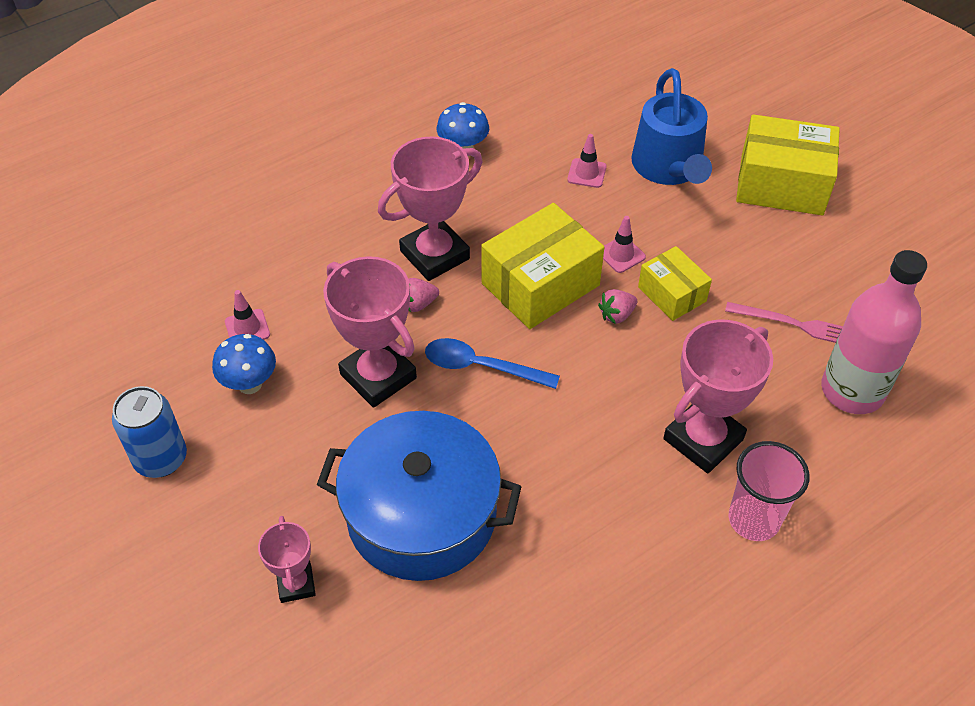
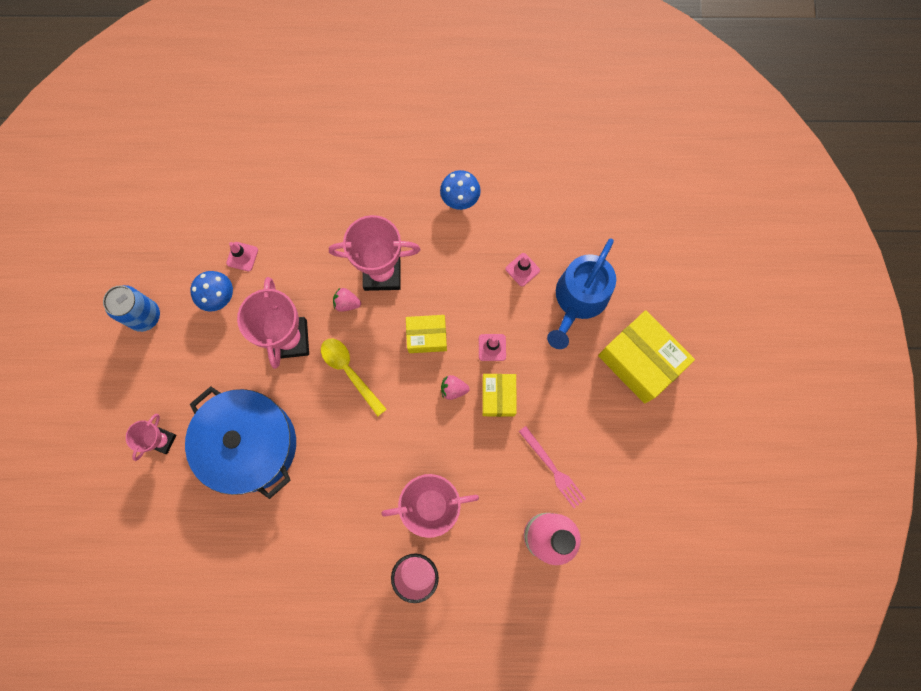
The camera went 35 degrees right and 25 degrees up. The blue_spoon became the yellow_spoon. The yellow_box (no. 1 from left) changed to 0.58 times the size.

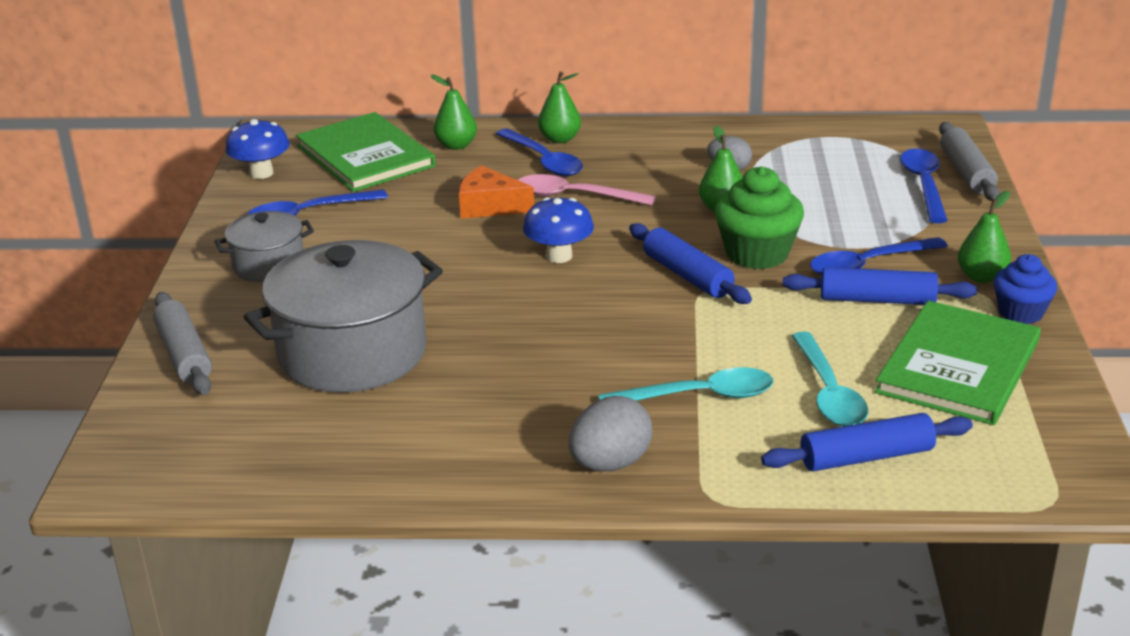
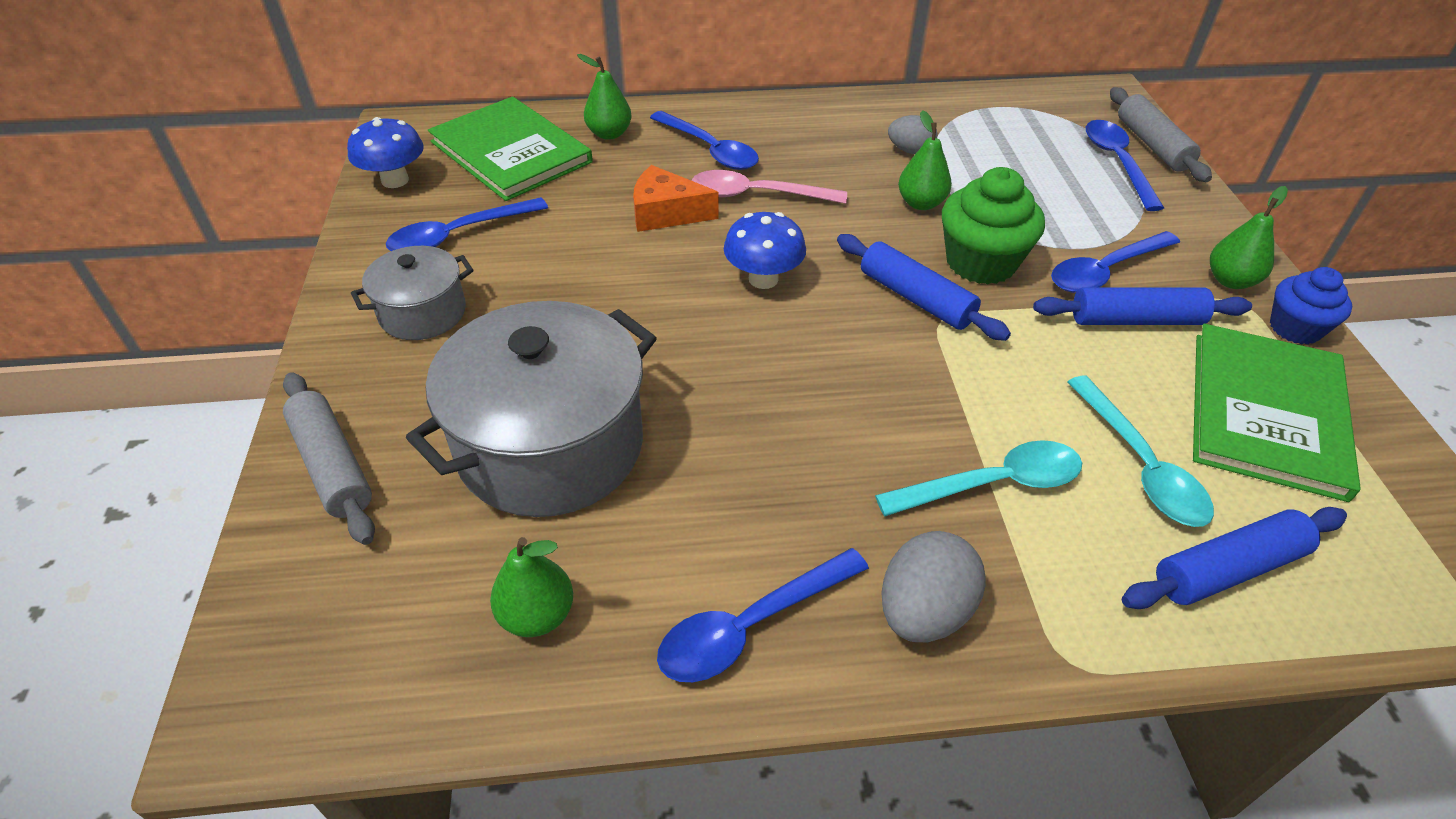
The camera went 10 degrees left and 15 degrees up. The green_pear (no. 2 from left in the first image) moved. The blue_spoon (no. 3 from left) appeared.

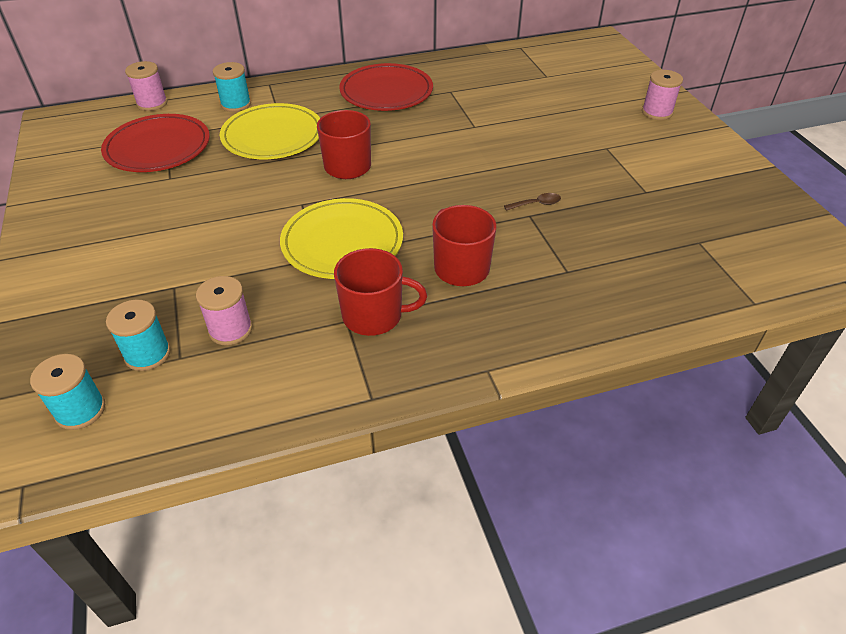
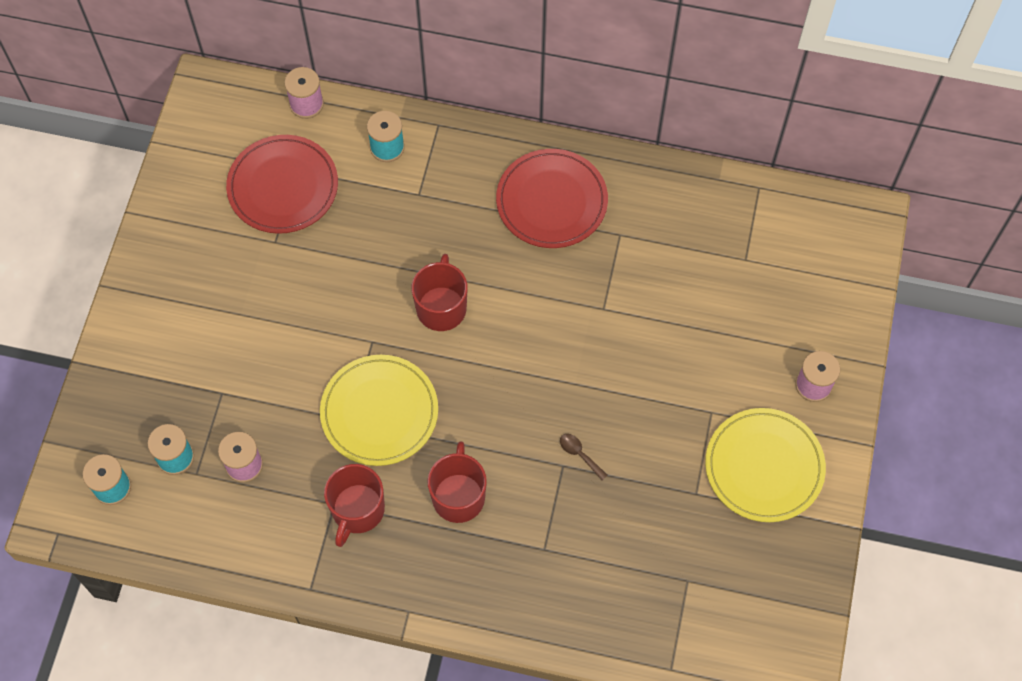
The camera went 30 degrees right and 20 degrees up. The red_mug (no. 2 from left in the first image) turned 75 degrees clockwise. The brown_spoon turned 150 degrees counterclockwise. The yellow_plate (no. 1 from left in the first image) moved.

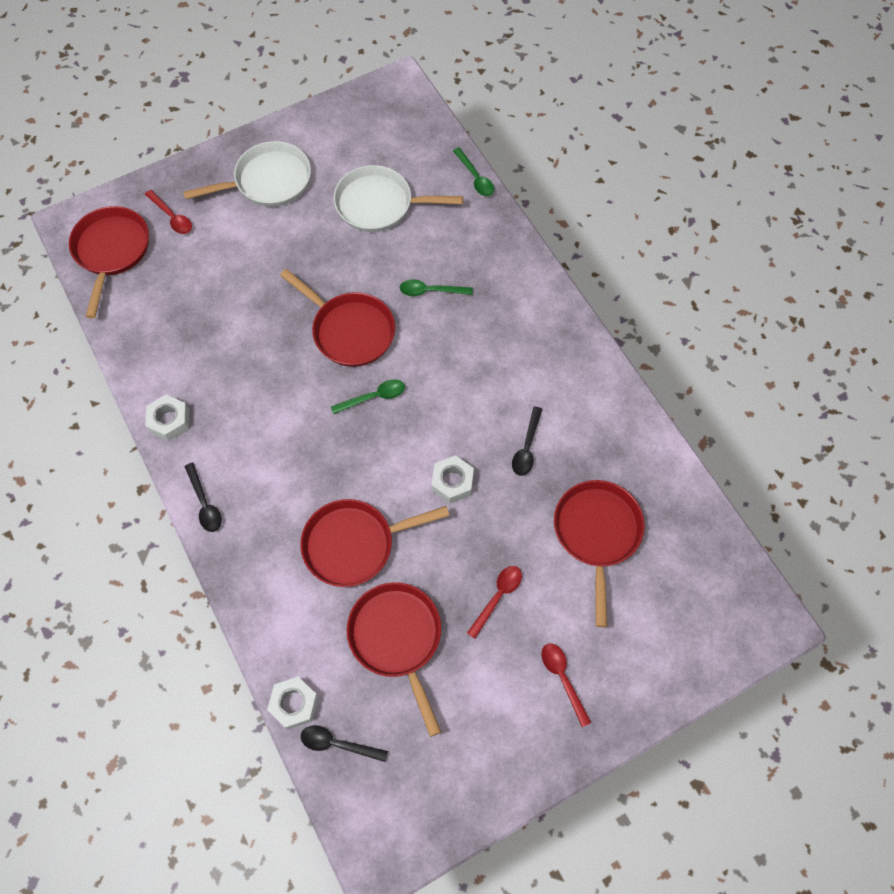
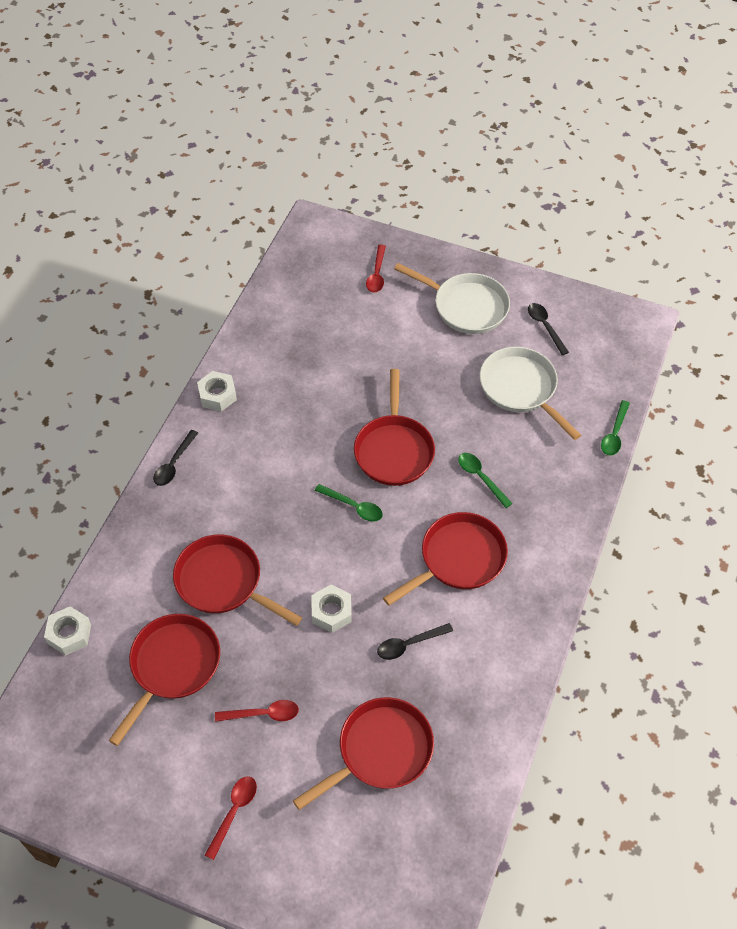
The camera went 50 degrees right and 10 degrees down. The red_pan (no. 1 from left in the first image) moved. The black_spoon (no. 2 from left in the first image) moved.

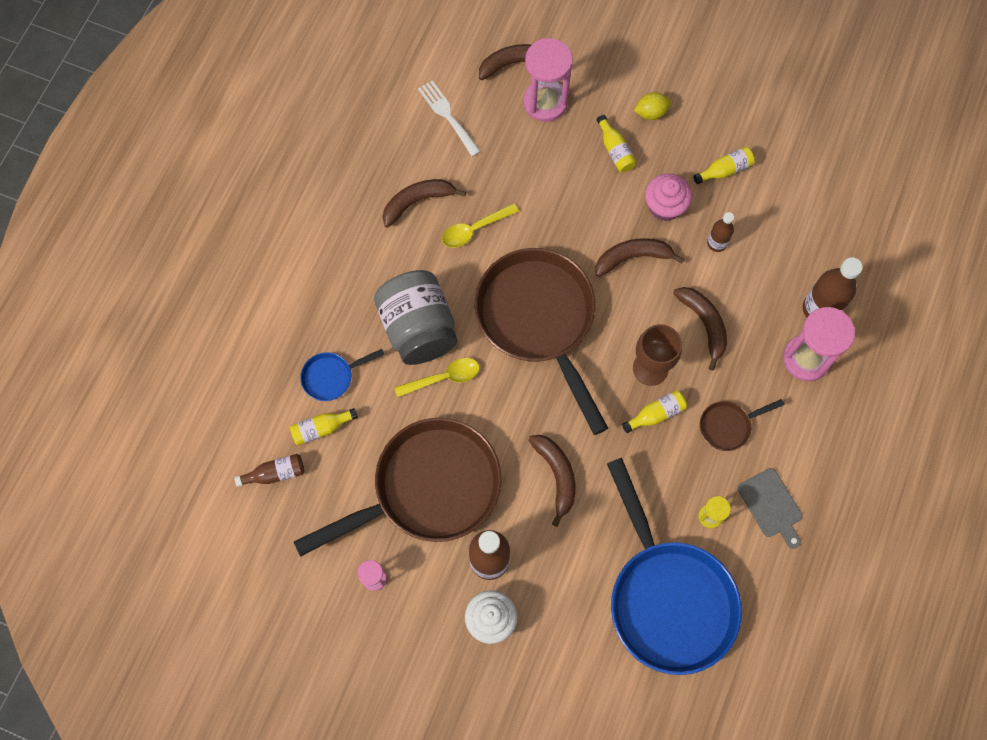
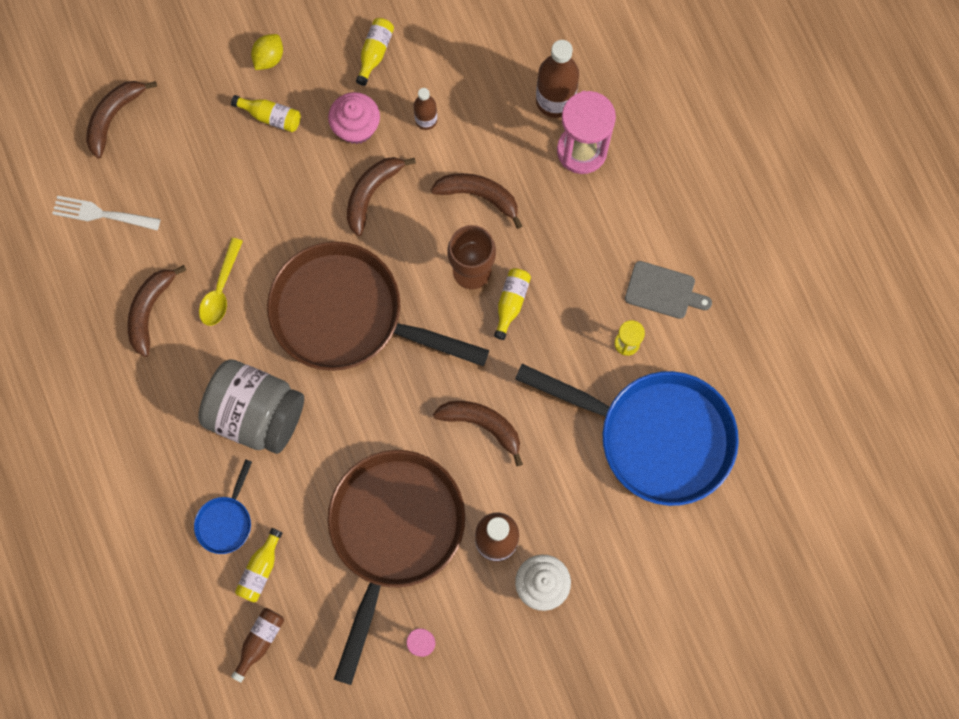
The camera went 45 degrees left and 5 degrees up. The yellow_spoon (no. 1 from left) disappeared. The pink_hourglass (no. 2 from left) disappeared. The brown_pan (no. 3 from left) disappeared.

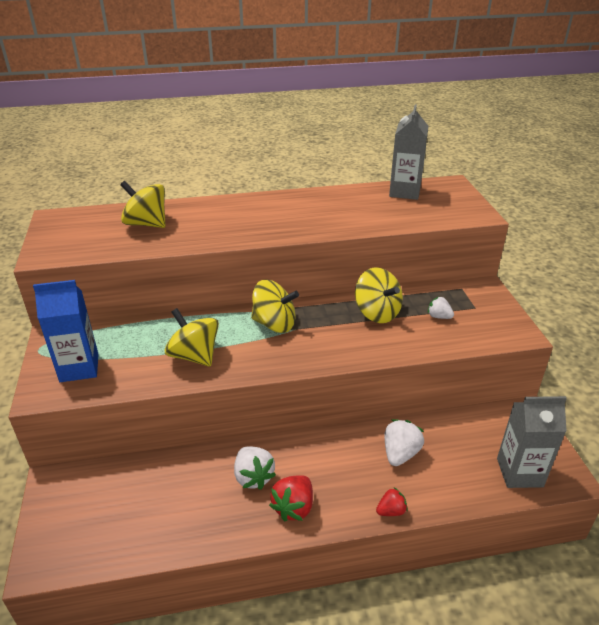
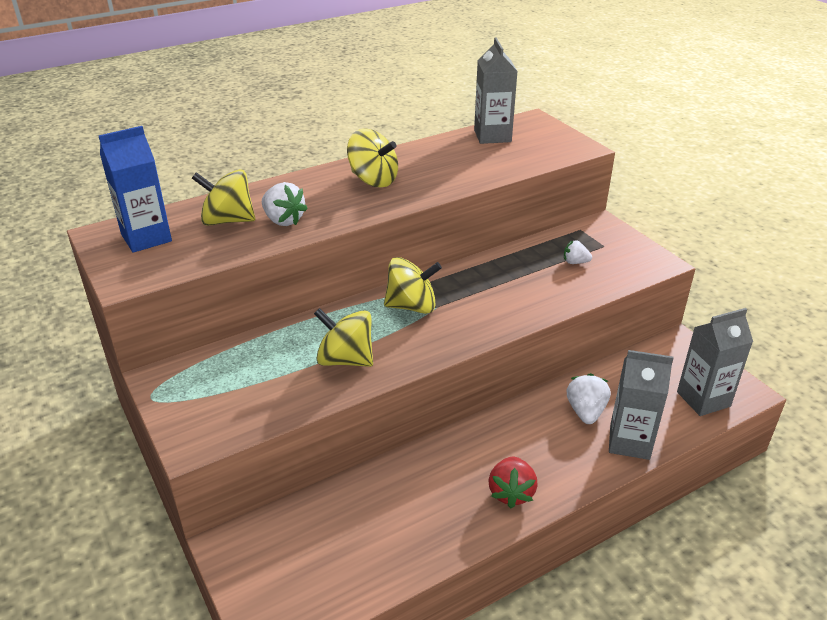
The camera went 20 degrees left and 0 degrees up. The blue_carton moved. The white_strawberry (no. 1 from left) moved. The yellow_spinning_top (no. 4 from left in the first image) moved. The grey_carton (no. 2 from left) appeared. The red_strawberry (no. 2 from left) disappeared.

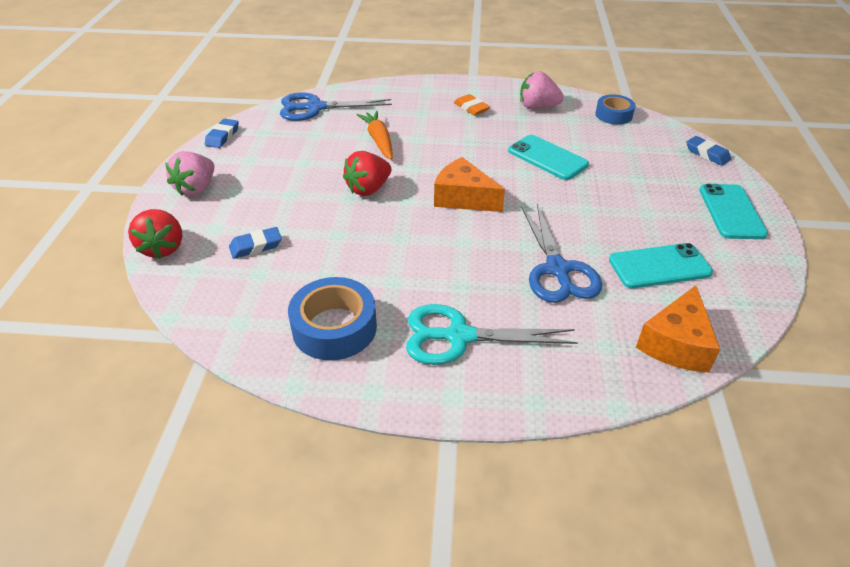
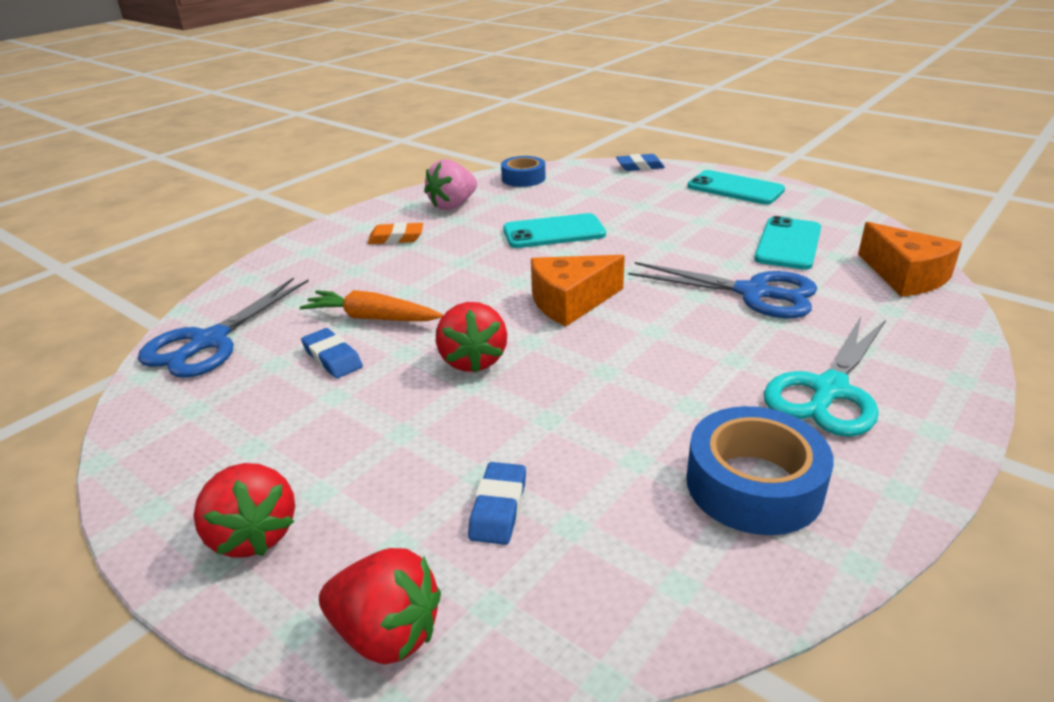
The camera went 55 degrees left and 10 degrees down. The pink_strawberry (no. 1 from left) became the red_strawberry (no. 1 from left). The blue_eraser (no. 1 from left) moved.

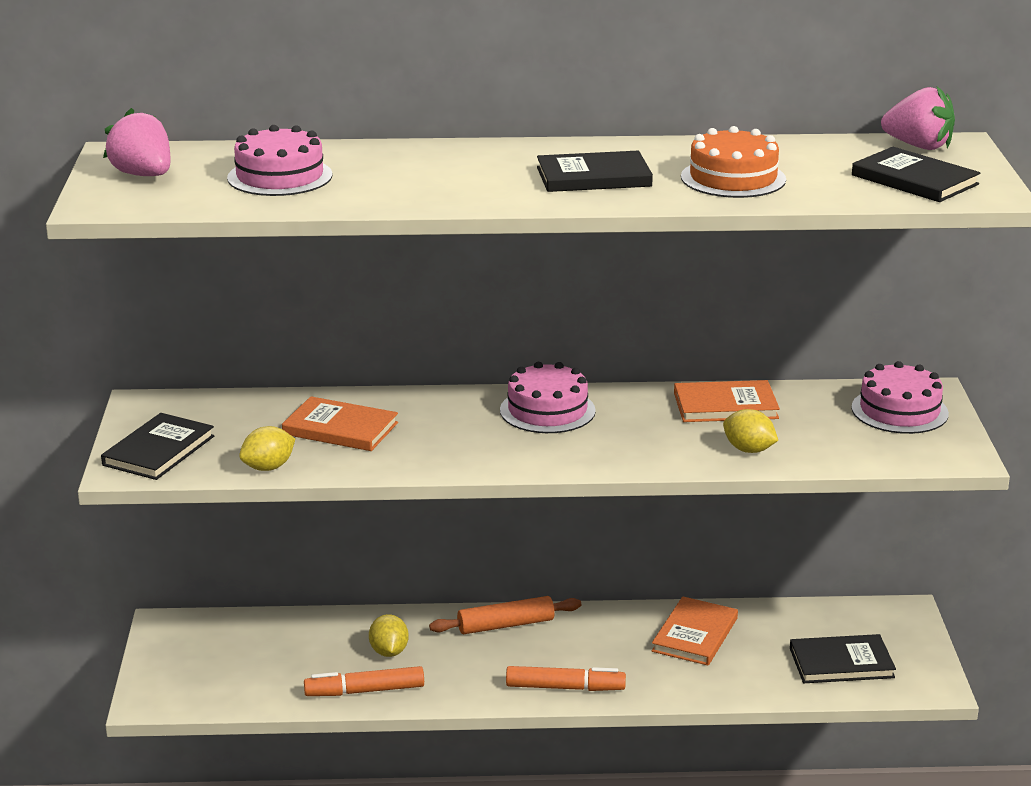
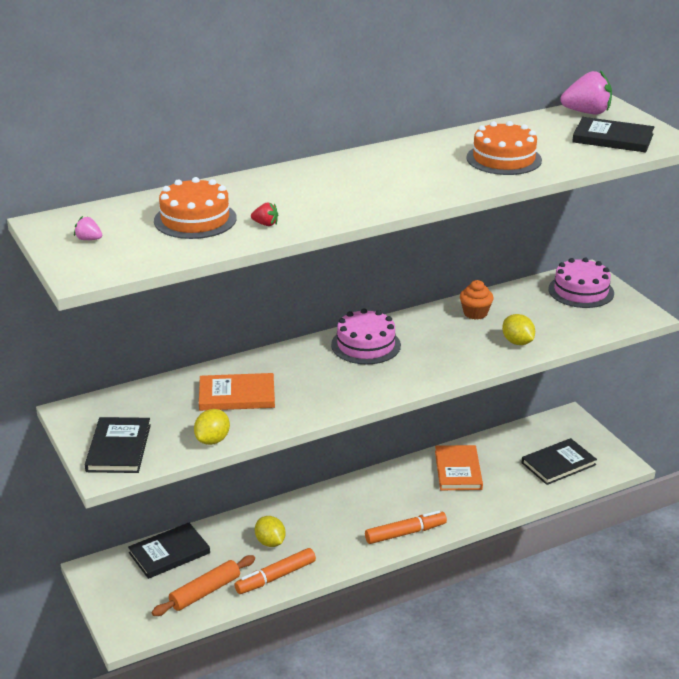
The camera went 25 degrees left and 5 degrees up. The pink_strawberry (no. 1 from left) changed to 0.46 times the size. The black_book (no. 2 from left) moved. The orange_rolling_pin moved. The pink_cake (no. 1 from left) became the orange_cake (no. 1 from left). The red_strawberry appeared. The orange_book (no. 3 from left) was replaced by the orange_cupcake. The yellow_lemon (no. 3 from left) turned 45 degrees clockwise.

